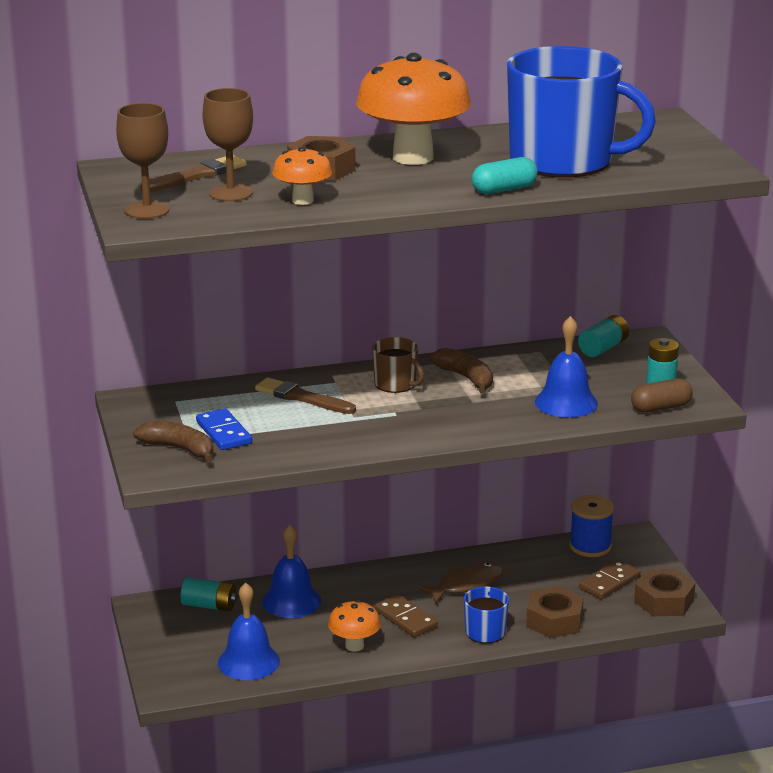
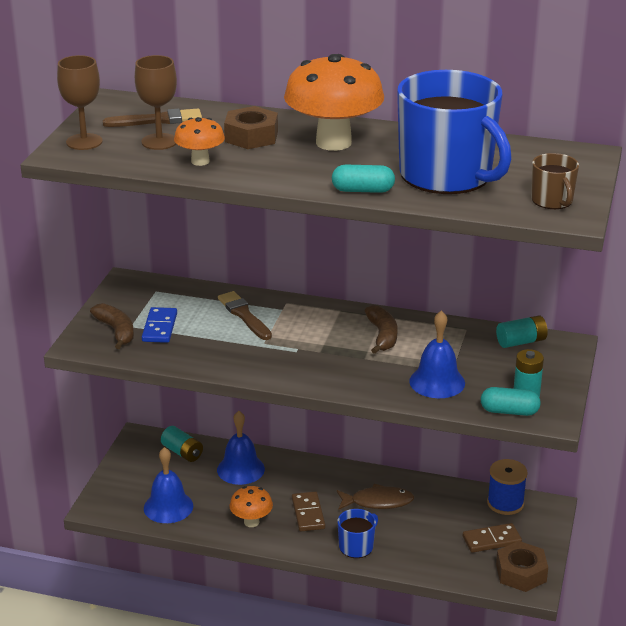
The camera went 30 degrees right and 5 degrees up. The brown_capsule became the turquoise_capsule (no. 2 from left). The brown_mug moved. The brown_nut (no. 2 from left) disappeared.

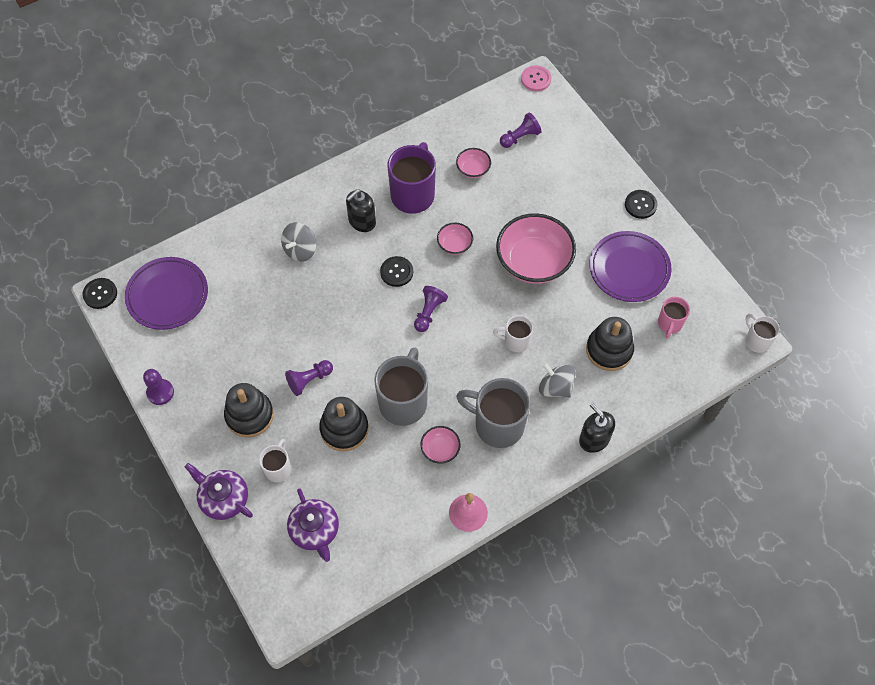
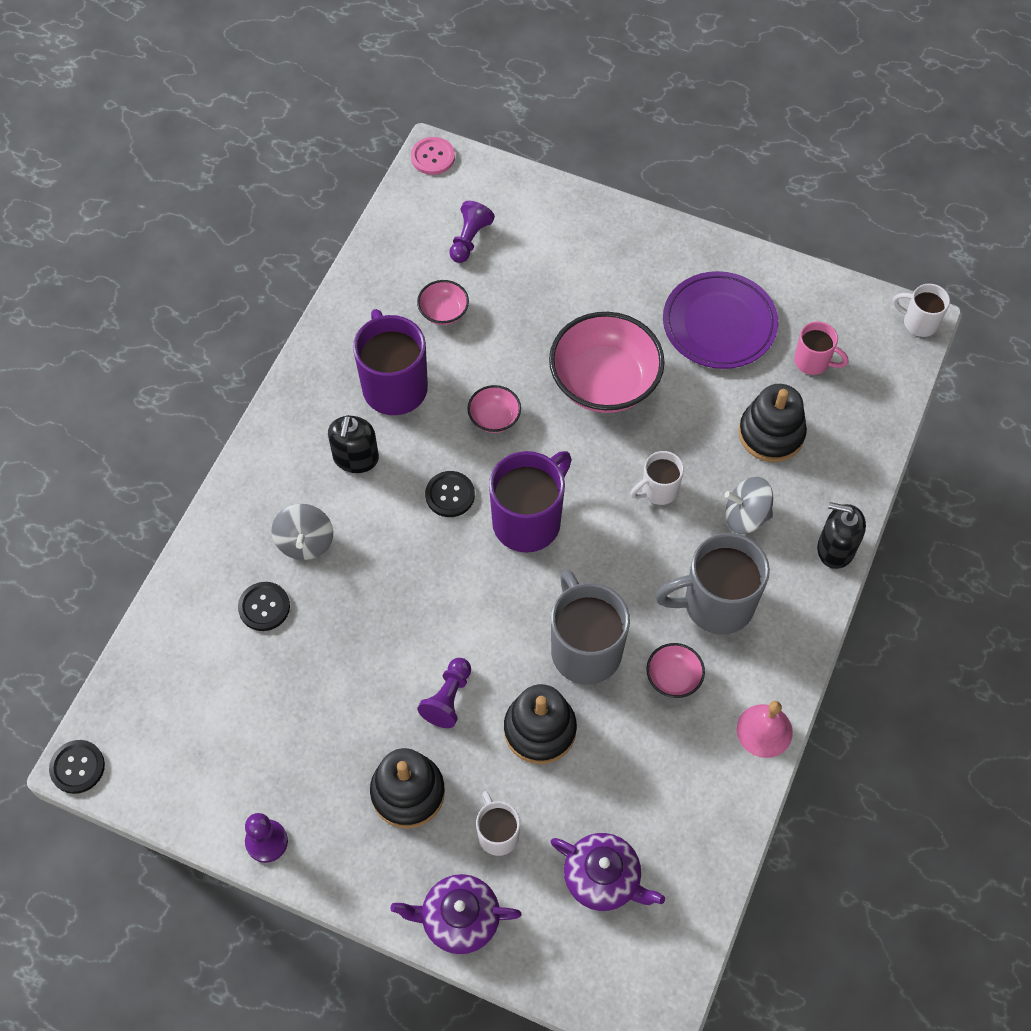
The camera went 35 degrees left and 0 degrees up. The black_button (no. 3 from left in the first image) moved. The purple_pawn (no. 3 from left) was replaced by the purple_mug (no. 2 from left). The pink_mug turned 45 degrees counterclockwise. The purple_plate (no. 1 from left) disappeared.

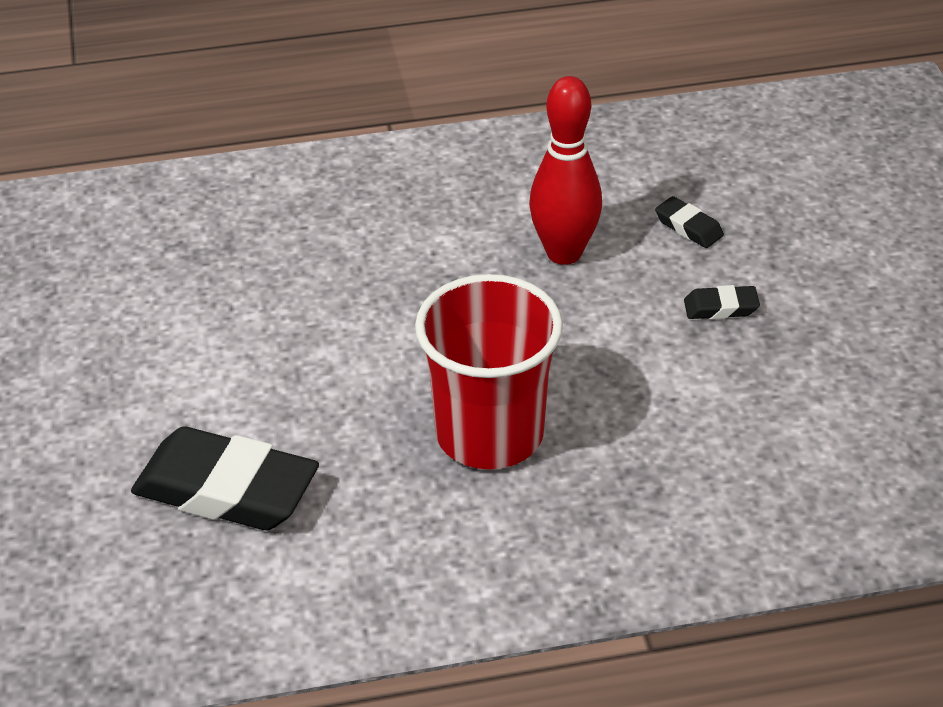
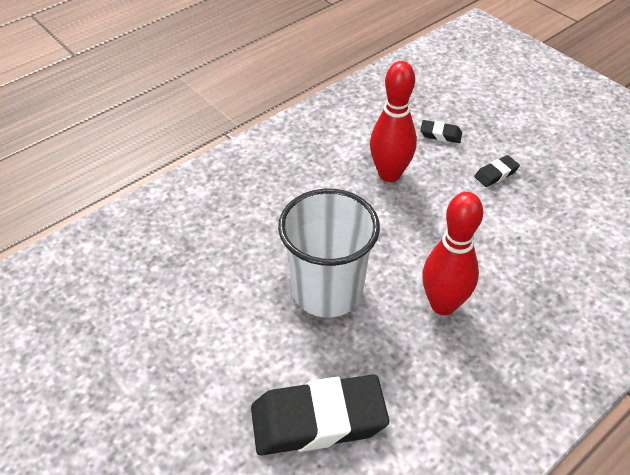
The camera went 30 degrees left and 5 degrees up. The white_cup appeared. The red_cup was replaced by the red_bowling_pin (no. 2 from left).

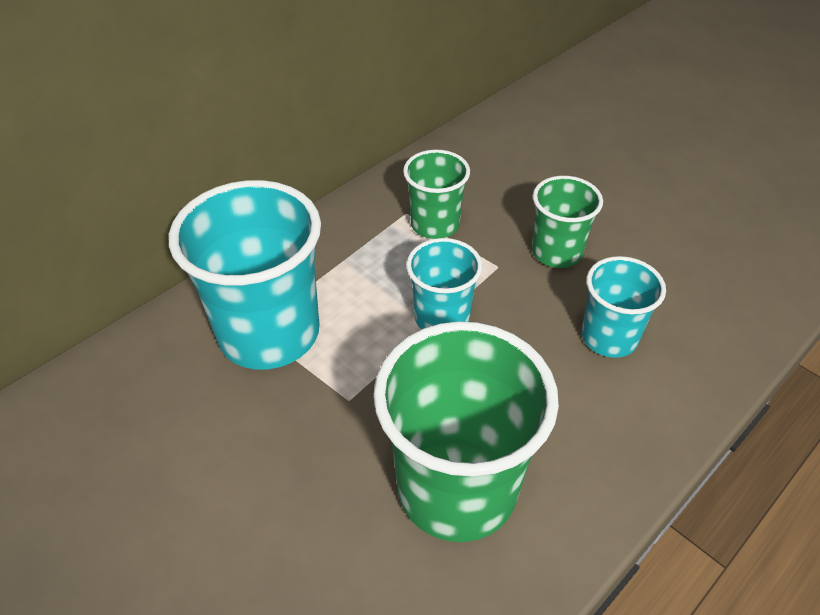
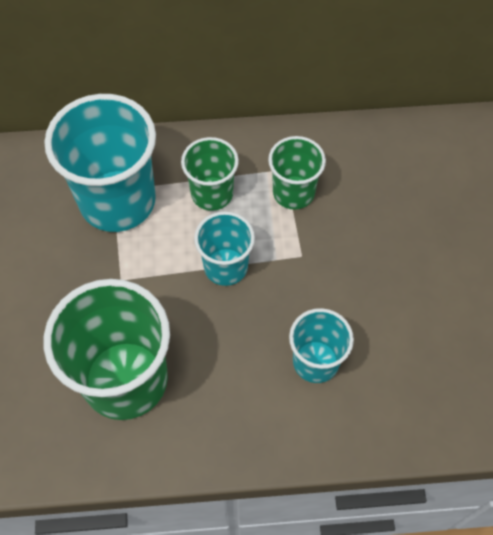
The camera went 40 degrees right and 15 degrees up. The green_cup (no. 3 from left in the first image) moved.

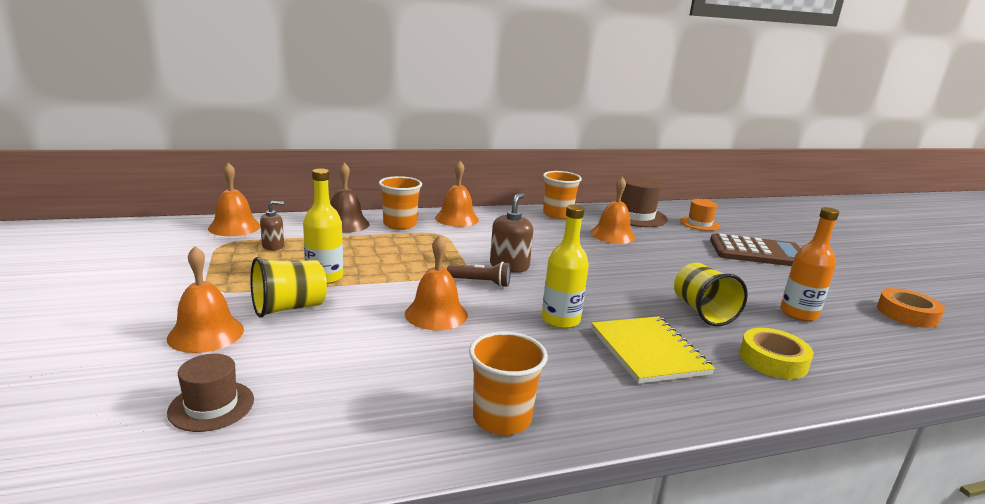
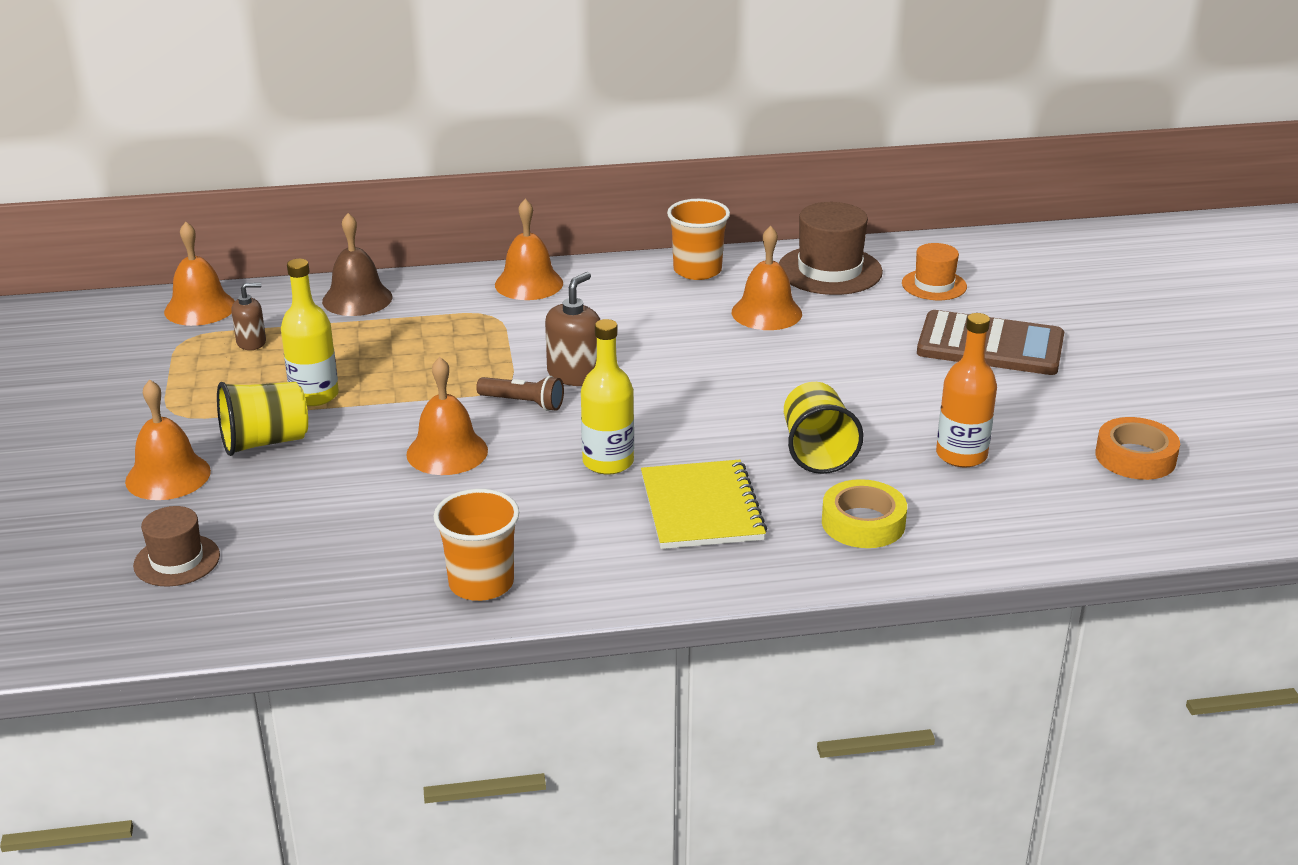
The camera went 10 degrees right and 10 degrees up. The orange_cup (no. 1 from left) disappeared.

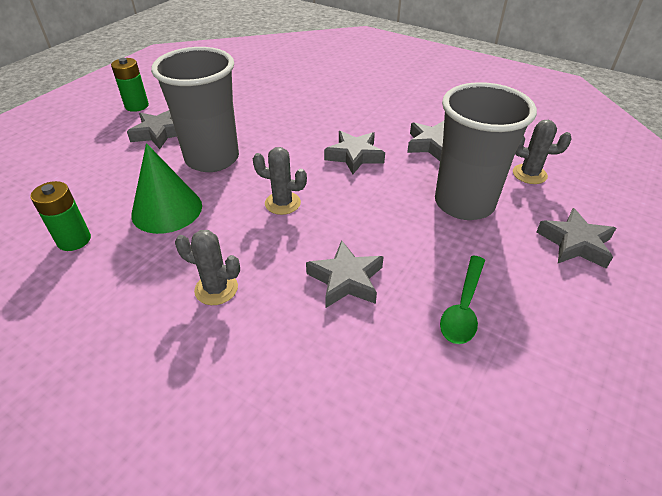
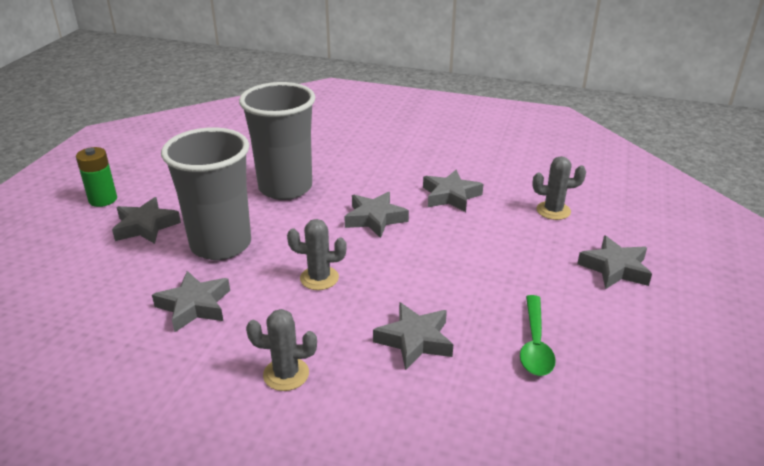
The camera went 15 degrees left and 10 degrees down. The green_cone was replaced by the grey_star (no. 2 from left). The grey_cup (no. 2 from left) moved. The green_battery (no. 1 from left) disappeared.

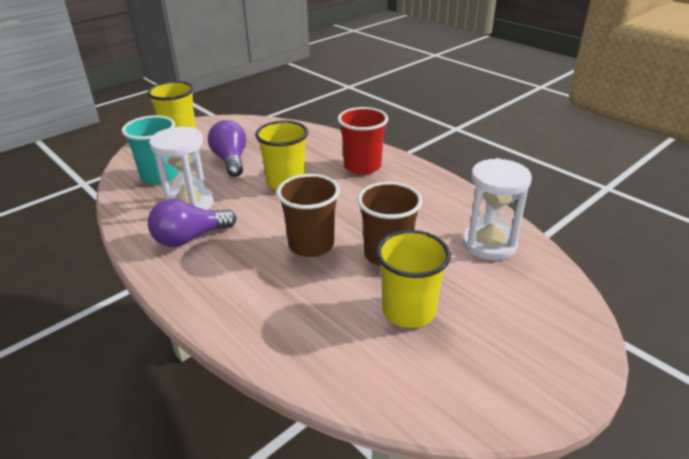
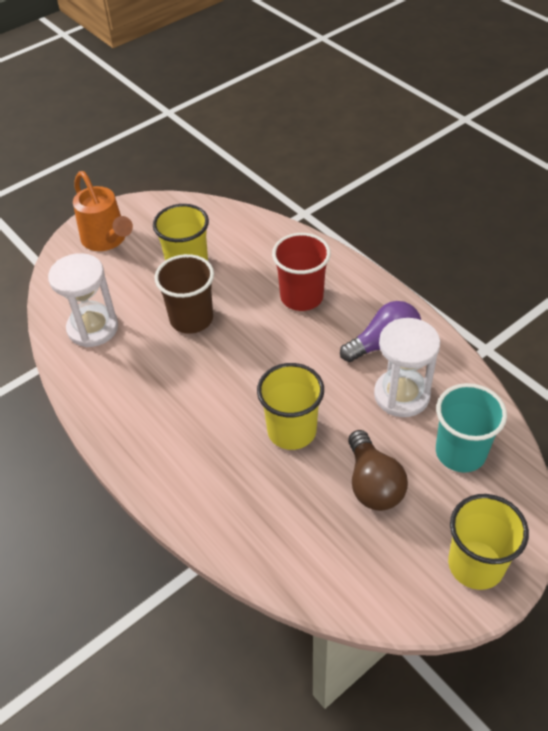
The camera went 175 degrees left and 15 degrees up. The orange_watering_can appeared. The red_cup moved. The purple_light_bulb (no. 2 from left) became the brown_light_bulb. The brown_cup (no. 1 from left) disappeared.

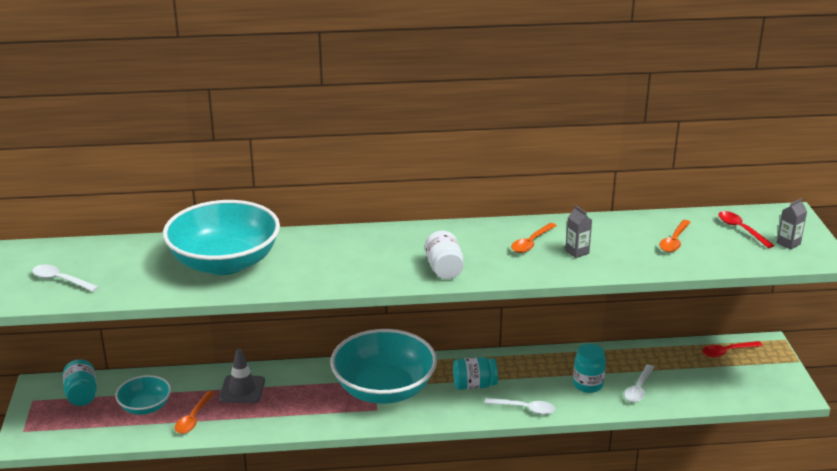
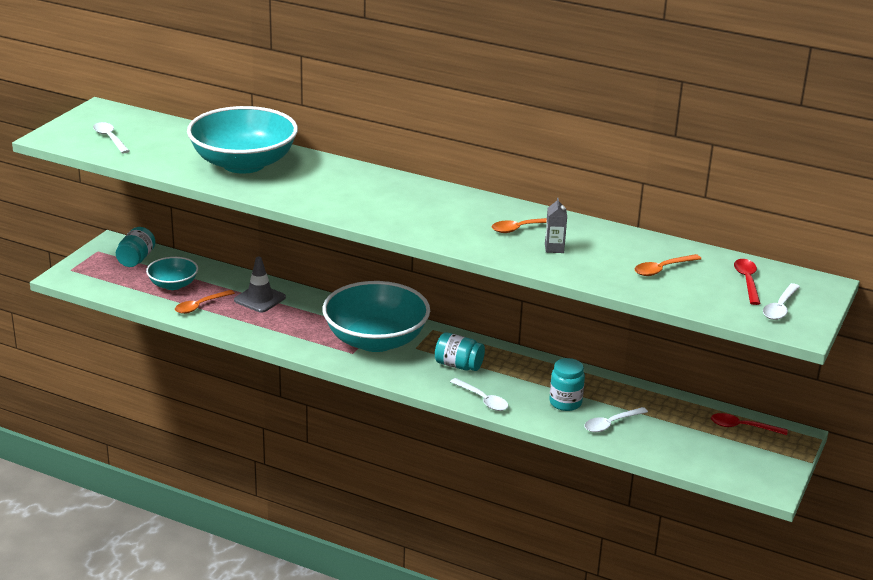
The camera went 30 degrees right and 0 degrees up. The grey_carton (no. 2 from left) was replaced by the white_spoon (no. 4 from left). The white_jar disappeared.

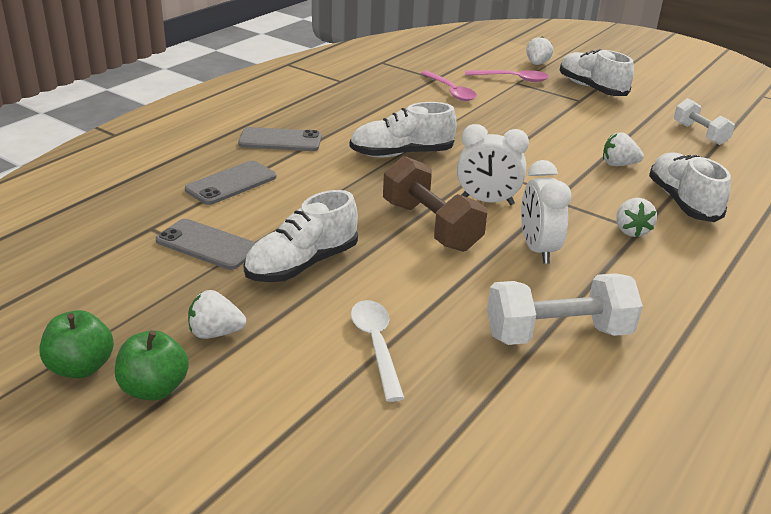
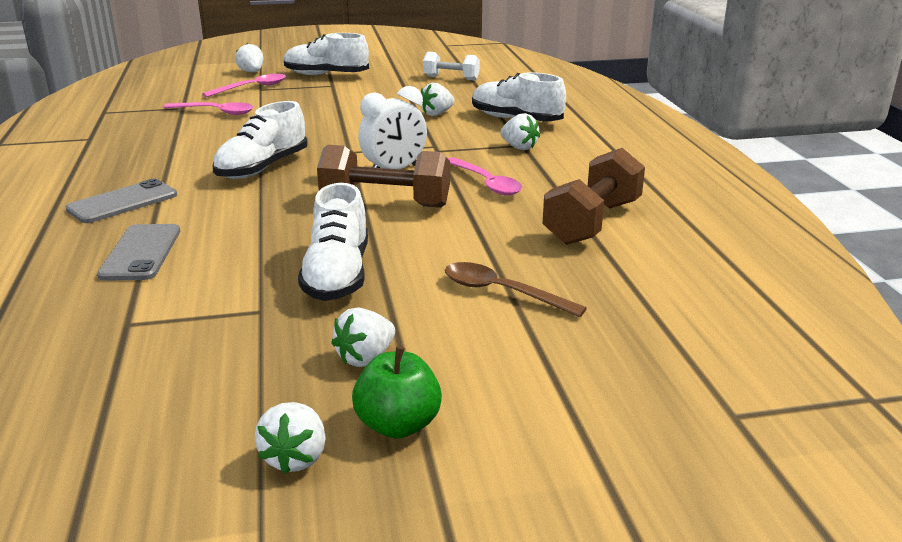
The camera went 45 degrees left and 5 degrees down. The green_apple (no. 1 from left) was replaced by the white_strawberry (no. 2 from left). The white_spoon became the brown_spoon. The white_clock (no. 2 from left) was replaced by the pink_spoon (no. 3 from left). The white_dumbbell (no. 1 from left) became the brown_dumbbell (no. 2 from left). The grey_phone (no. 1 from left) disappeared.

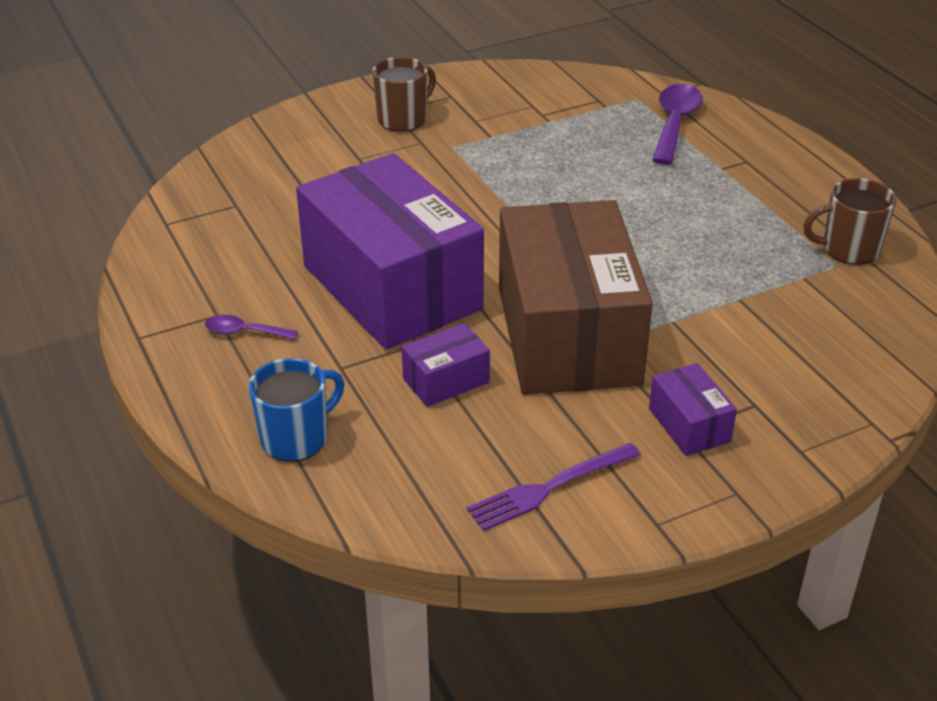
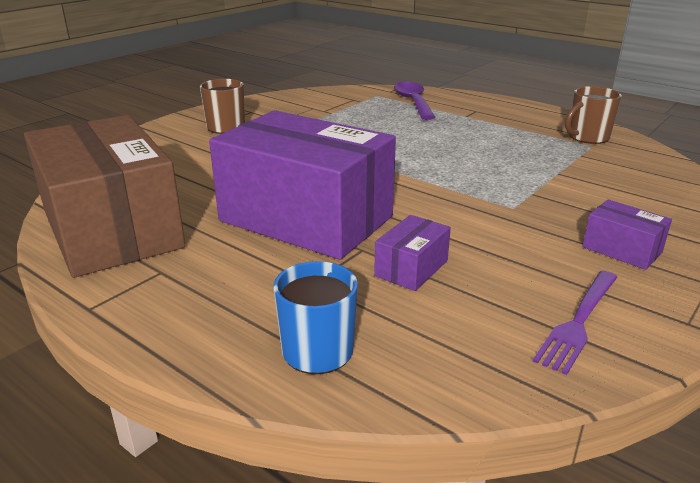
The camera went 25 degrees left and 10 degrees down. The brown_box moved. The purple_spoon (no. 1 from left) disappeared.

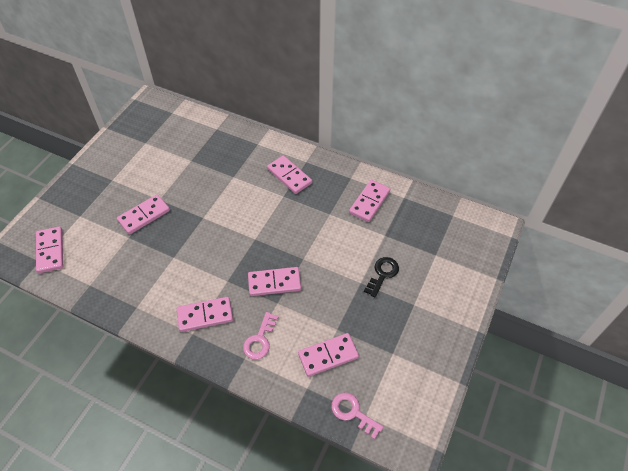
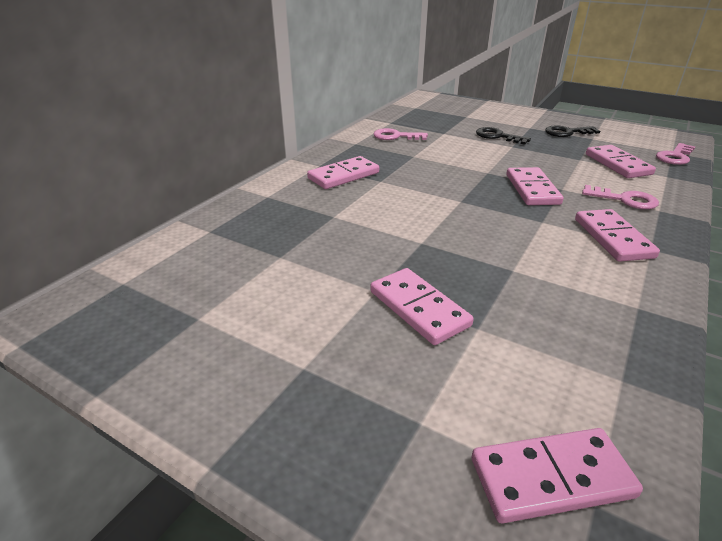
The camera went 85 degrees left and 20 degrees down. The pink_domino (no. 7 from left) was replaced by the pink_key (no. 1 from left). The black_key (no. 2 from left) appeared.

